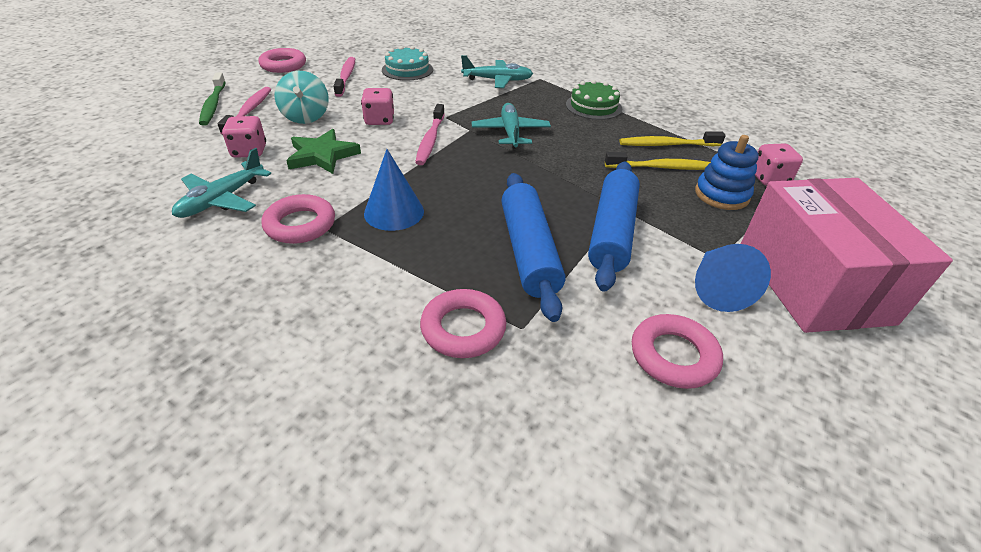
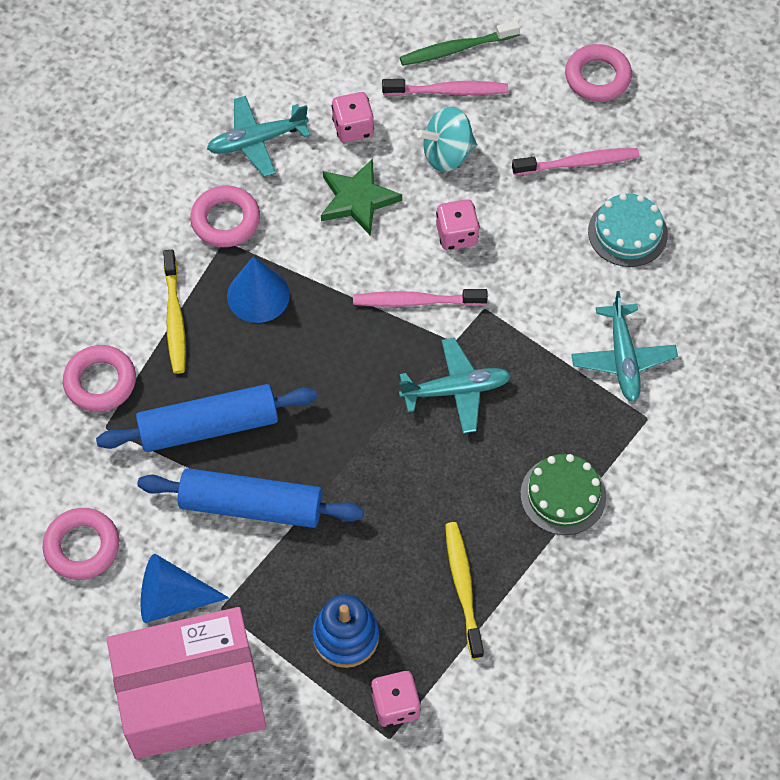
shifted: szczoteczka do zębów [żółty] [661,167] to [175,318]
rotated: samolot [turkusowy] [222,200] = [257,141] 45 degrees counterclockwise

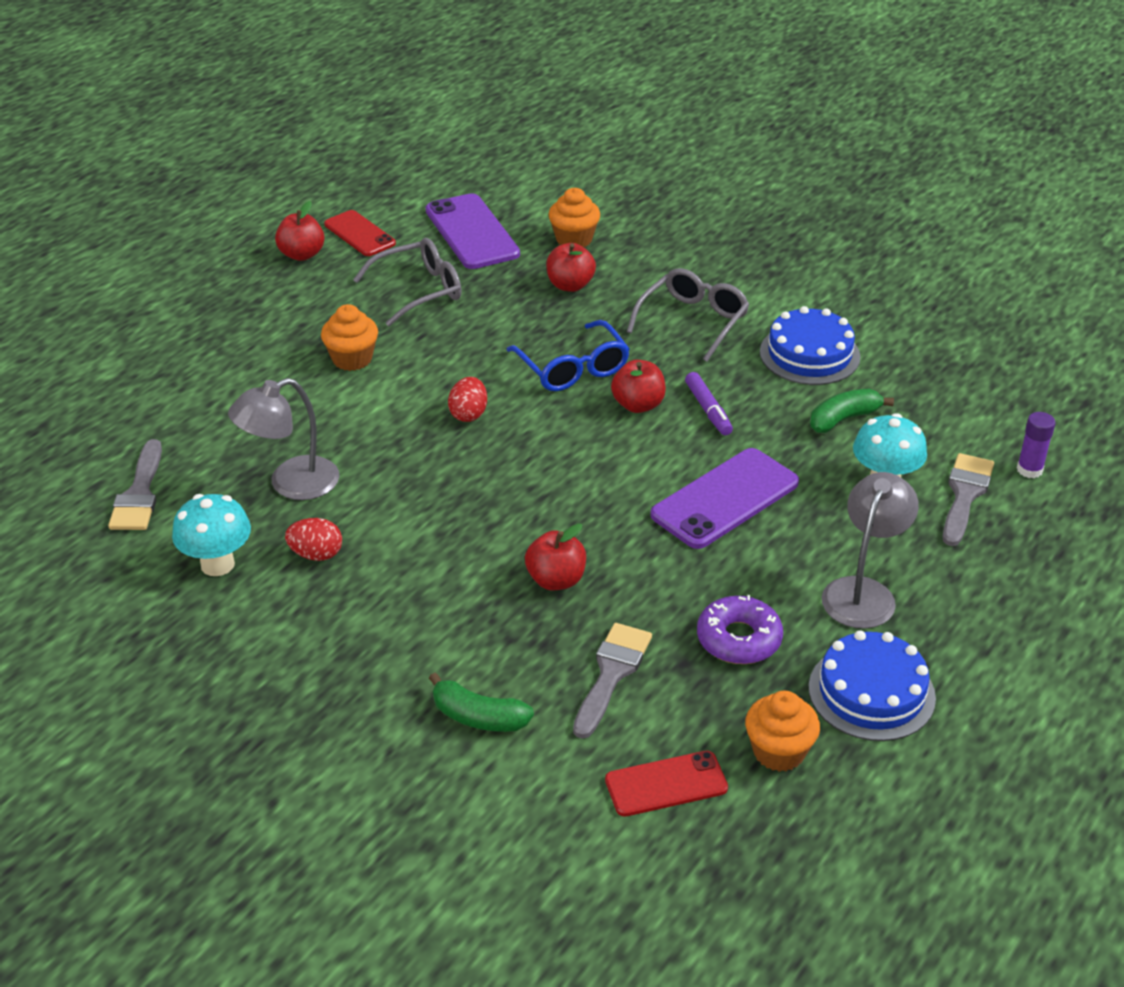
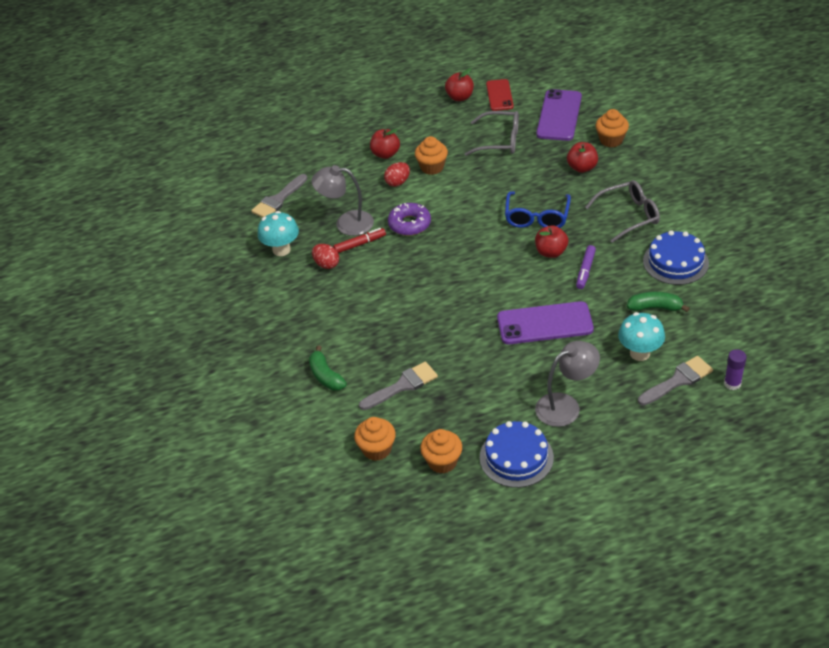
new: flamaster [czerwony] [360,244]
shifted: jajko [czerwony] [468,414] to [398,182]; jabłko [czerwony] [556,580] to [385,154]; donut [fioletowy] [739,639] to [409,224]
swapped: telefon [czerwony] [666,784] to muffinka [pomarańczowy] [377,449]

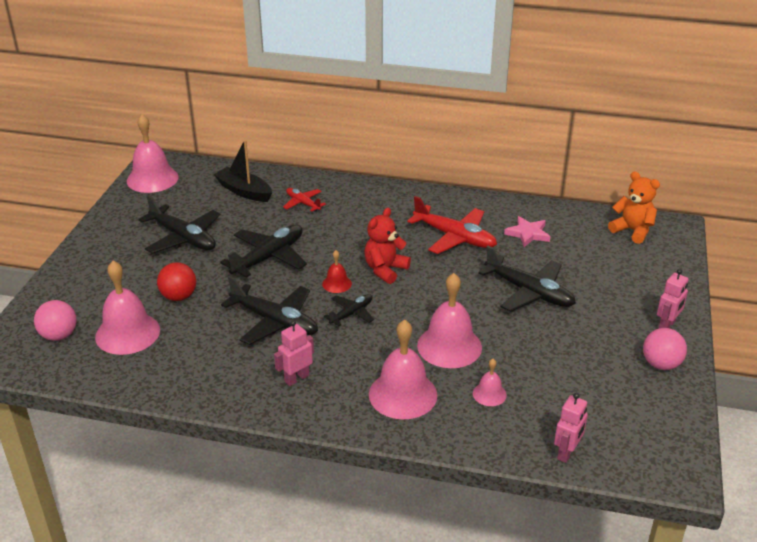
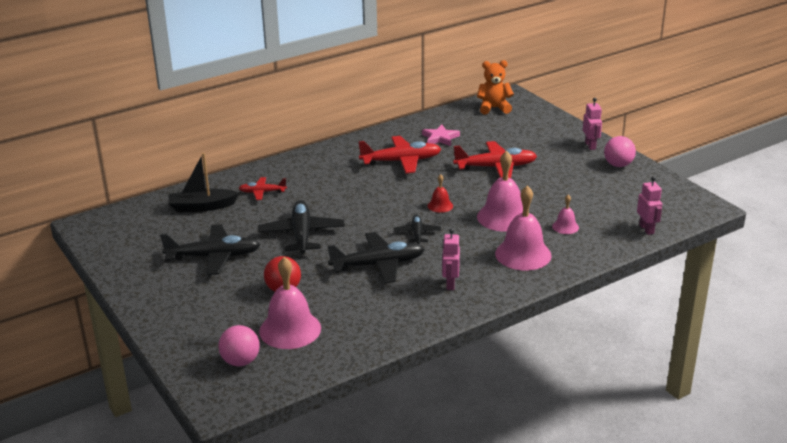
gone: dzwonek [różowy] [152,179]; miś [czerwony] [385,270]
shifted: dzwonek [czerwony] [337,283] to [440,205]
repainted: samolot [czarny] [529,292] to samolot [czerwony] [496,167]

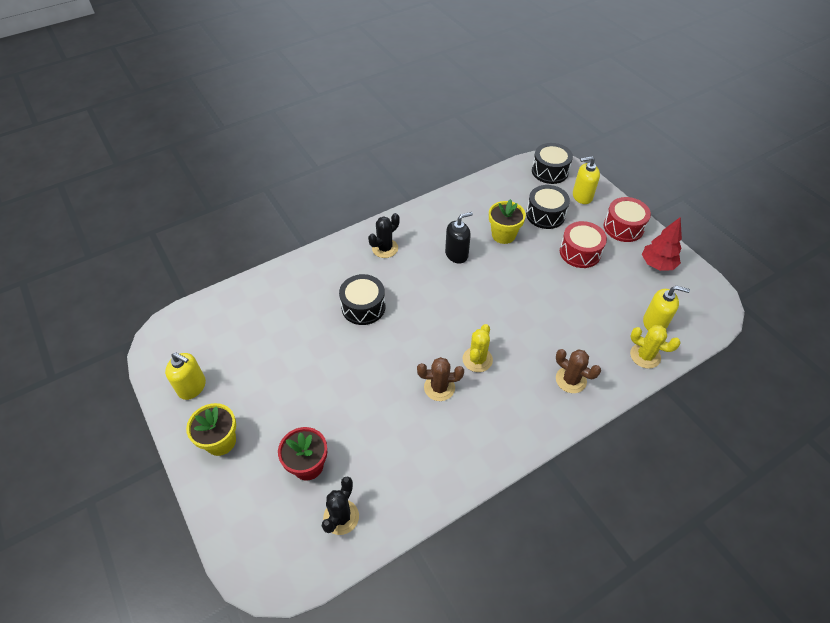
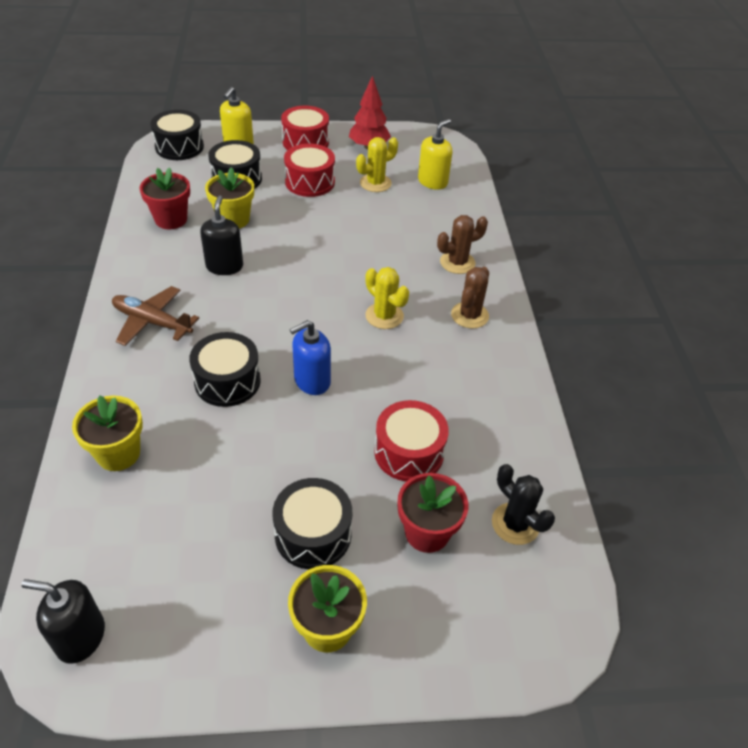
gone: dozownik mydła [żółty] [192,387]
new: doniczka [czerwony] [171,219]; dozownik mydła [niebieski] [312,381]; doniczka [żółty] [118,453]; bęben [czerwony] [409,452]; bęben [czarny] [313,534]; dozownik mydła [czarny] [80,637]
shifted: kaktus [żółty] [645,356] to [375,183]; kaktus [brązowy] [439,387] to [469,315]
swapped: kaktus [czarny] [385,248] to samolot [brązowy] [152,322]

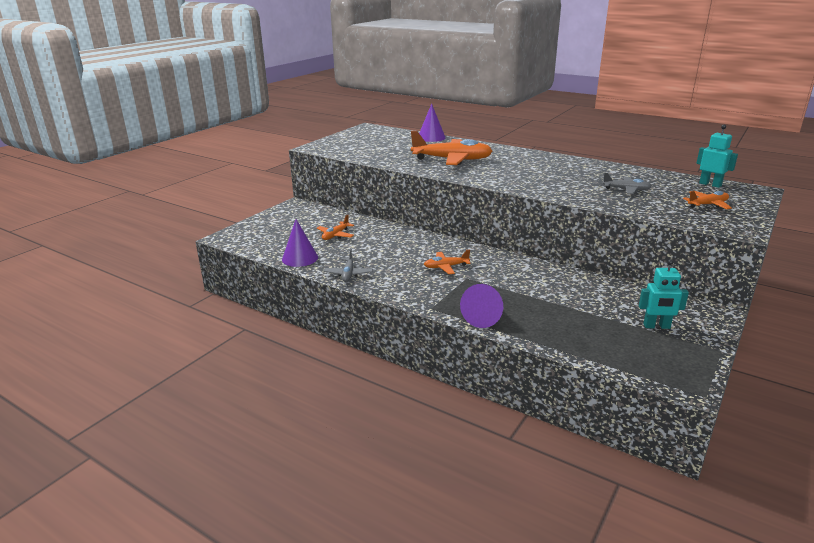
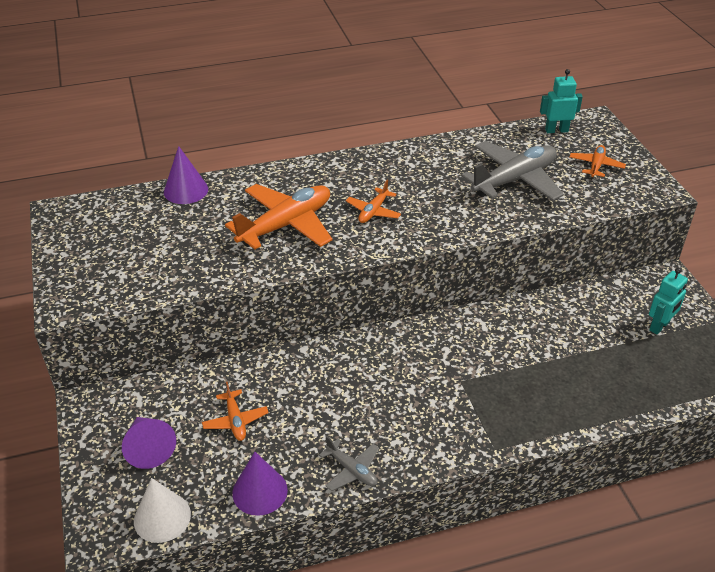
new: stożek [biały] [162,517]
shifted: samolot [pomarańczowy] [446,267] to [373,211]; stożek [fioletowy] [484,317] to [149,448]
scaled: samolot [szary] [626,190] = [514,180] x2.00

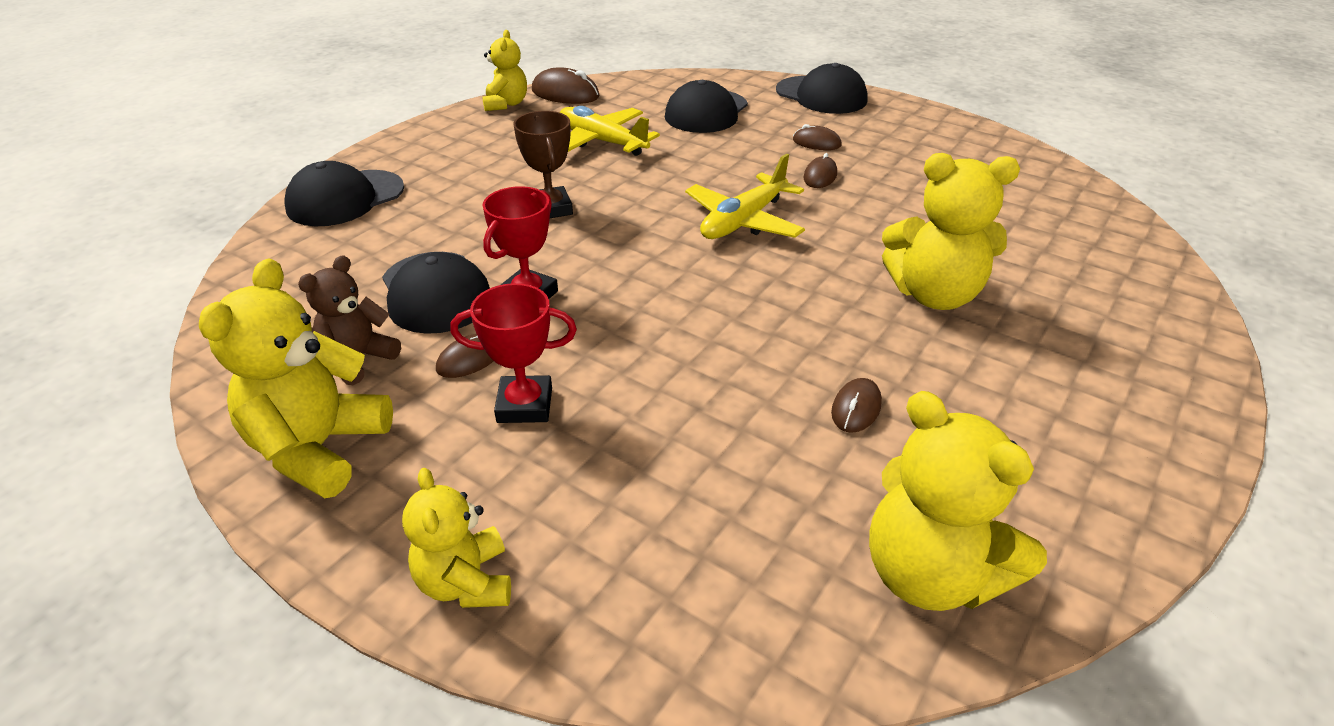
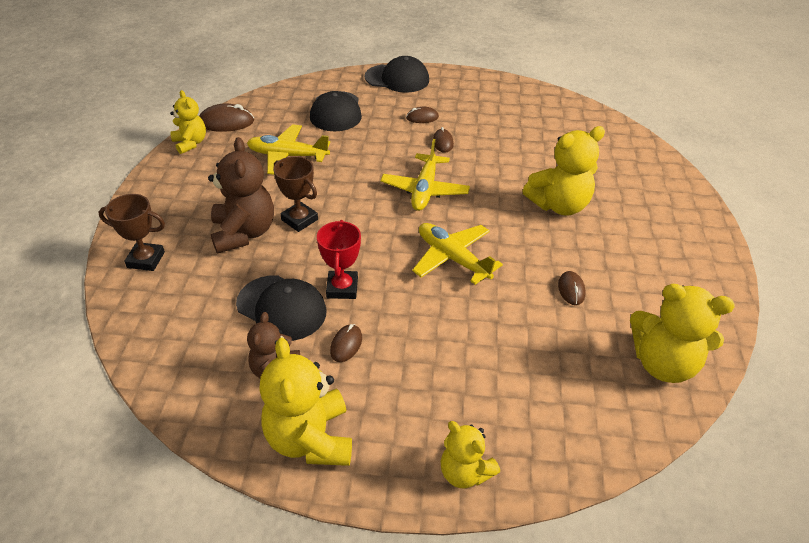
gone: puchar [czerwony] [525,405]
new: miś [brązowy] [244,233]; samolot [żółty] [452,258]
swapped: czapka [czarny] [345,198] to puchar [brązowy] [146,260]

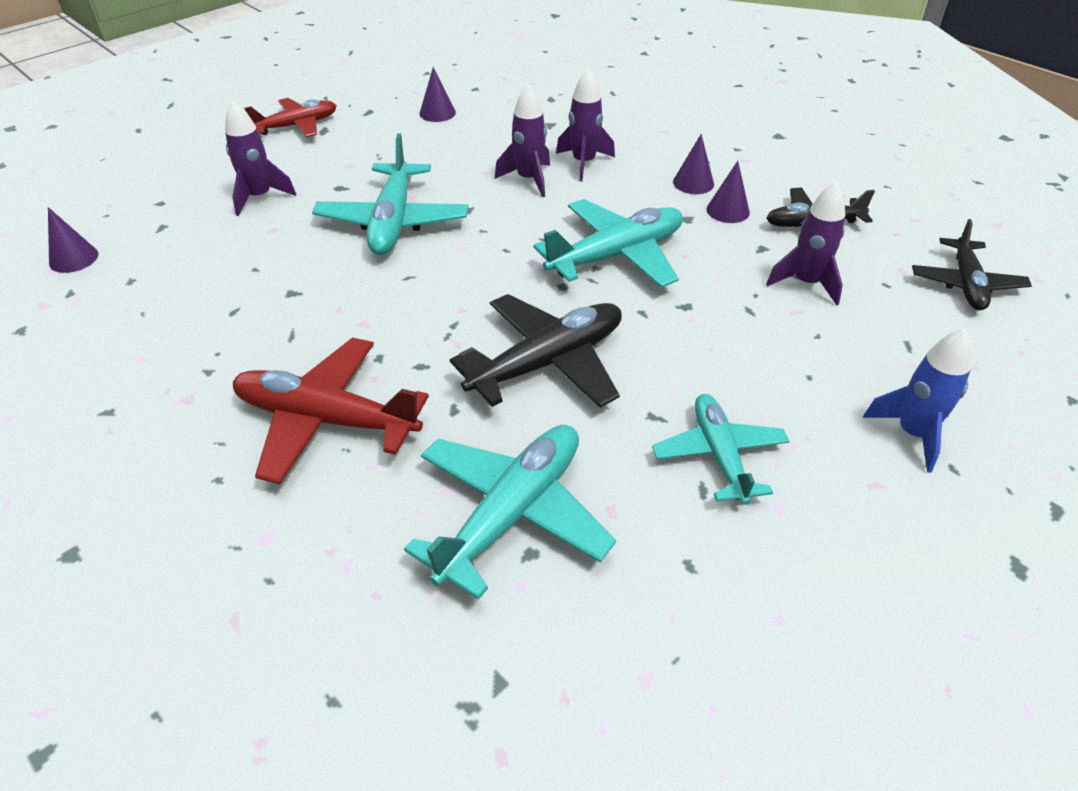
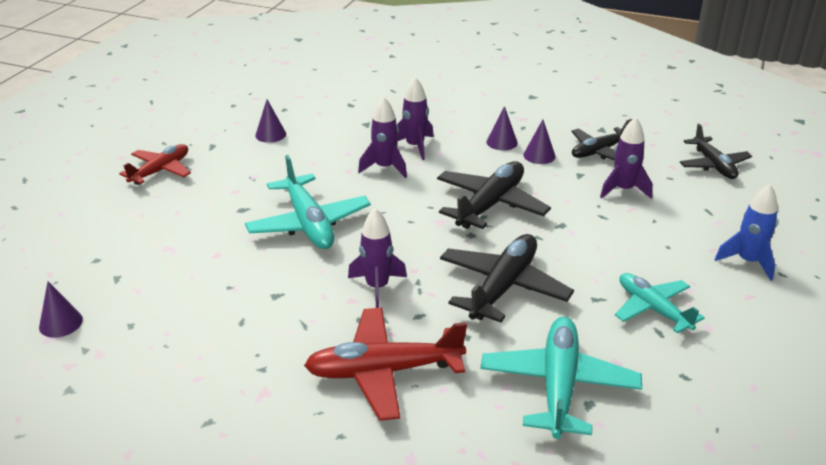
shifted: rakieta [fioletowy] [259,197] to [377,287]
repainted: samolot [turkusowy] [616,255] to samolot [czarny] [490,204]

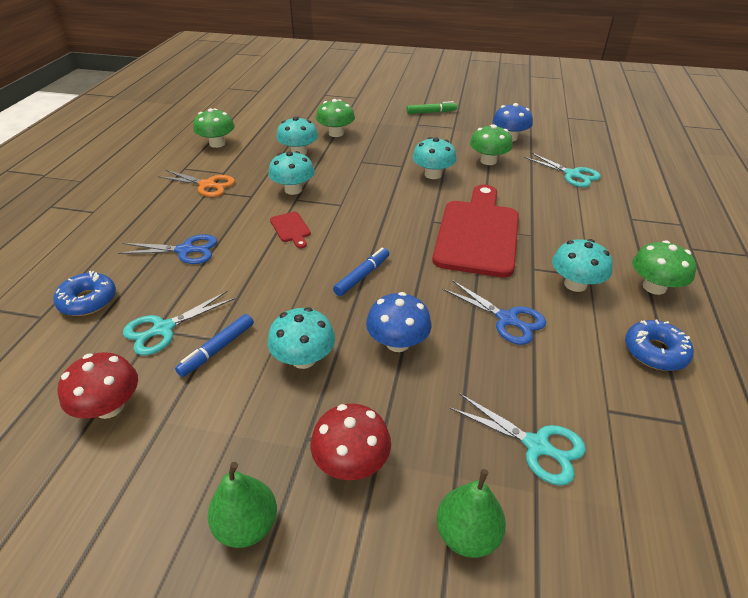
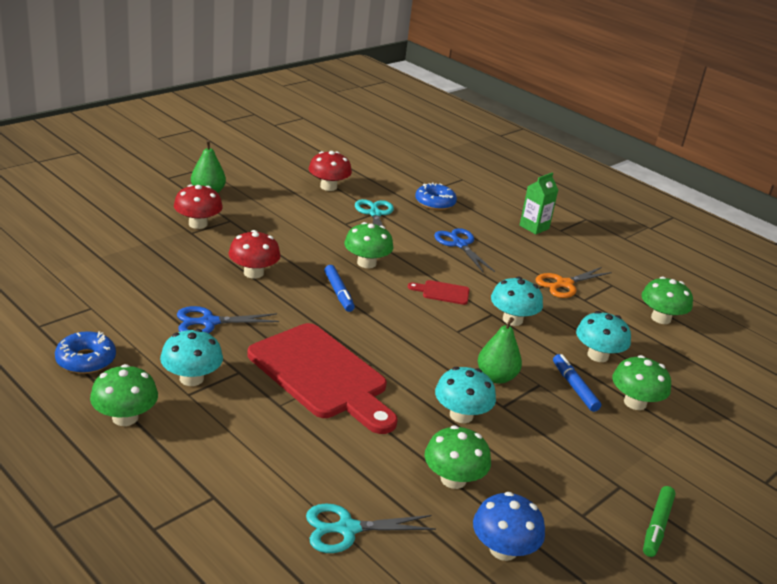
gone: grzyb [turkusowy] [304,358]; nożyczki [turkusowy] [536,445]
new: karton mleka [zielony] [534,227]; grzyb [zielony] [366,263]
shifted: flamaster [niebieski] [217,349] to [574,387]; gruszka [zielony] [467,534] to [496,377]
repainted: grzyb [niebieski] [397,342] to grzyb [czerwony] [253,273]
rotated: nożyczki [niebieski] [185,250] = [459,244] 120 degrees clockwise

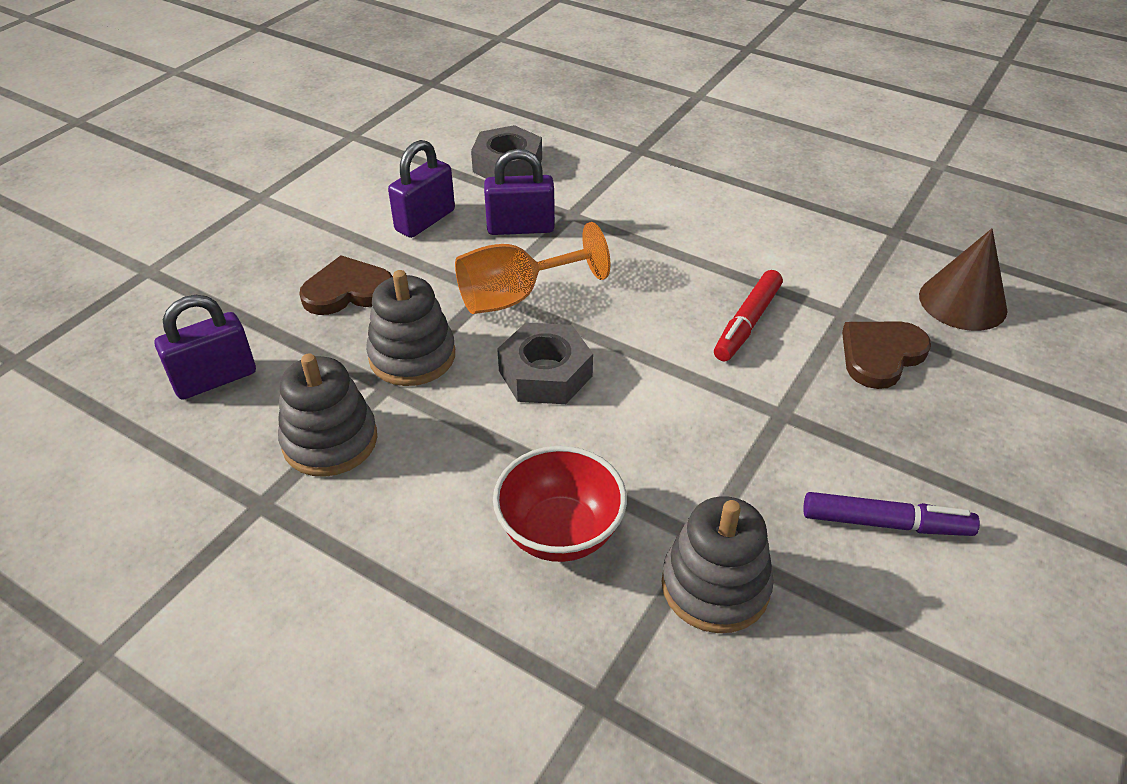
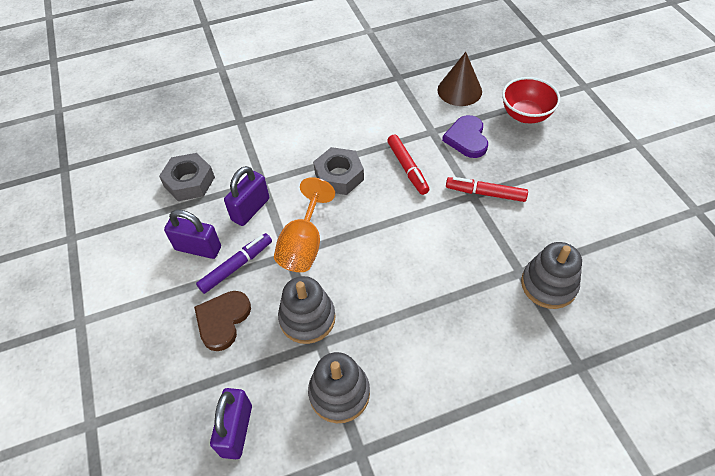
new: flamaster [czerwony] [485,193]
shifted: nakrętka [szary] [545,373] to [339,176]; miska [czerwony] [560,532] to [525,115]; flamaster [fioletowy] [885,523] to [236,266]
repainted: serce [brązowy] [881,355] to serce [fioletowy] [467,138]
rotated: kłódka [fioletowy] [425,220] = [198,248] 60 degrees counterclockwise

